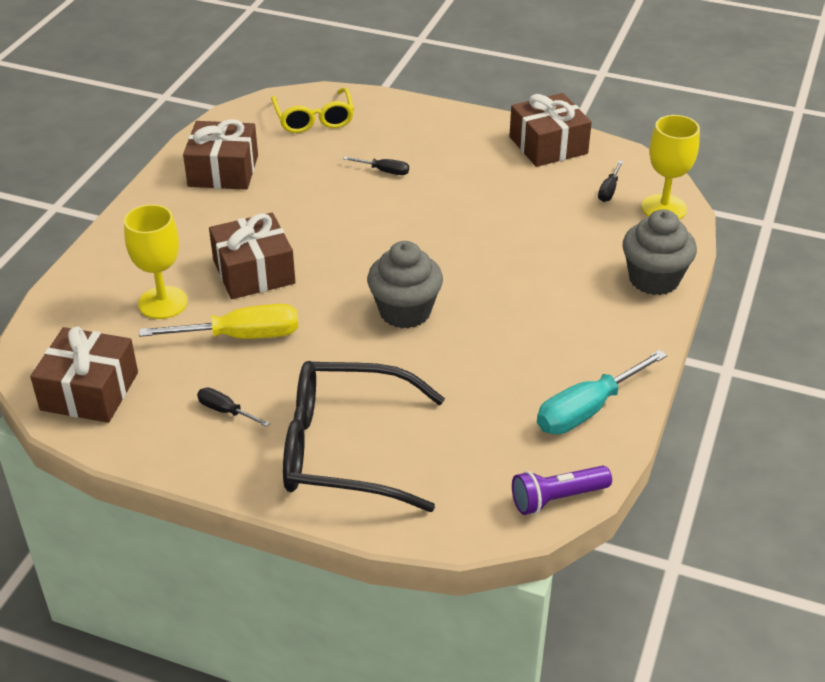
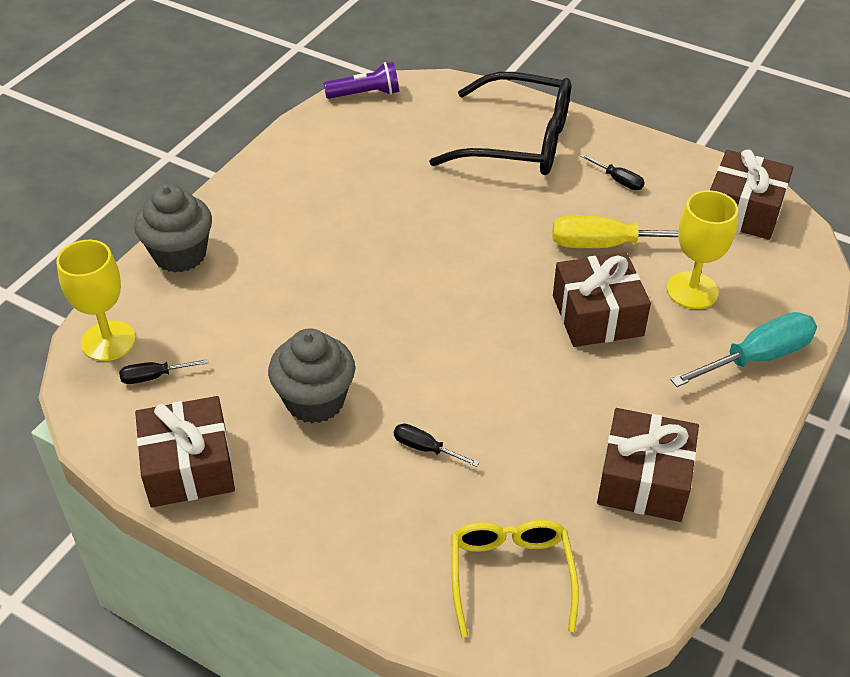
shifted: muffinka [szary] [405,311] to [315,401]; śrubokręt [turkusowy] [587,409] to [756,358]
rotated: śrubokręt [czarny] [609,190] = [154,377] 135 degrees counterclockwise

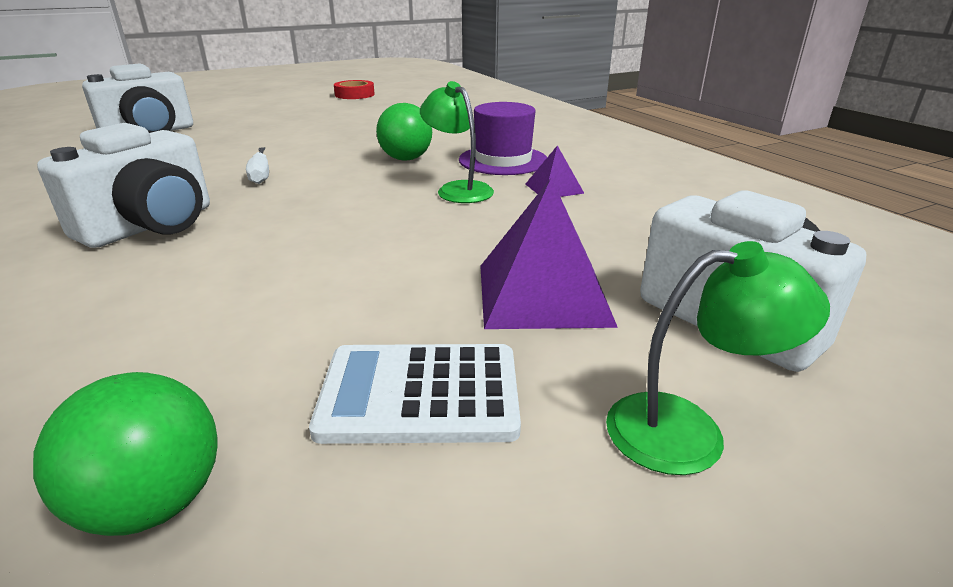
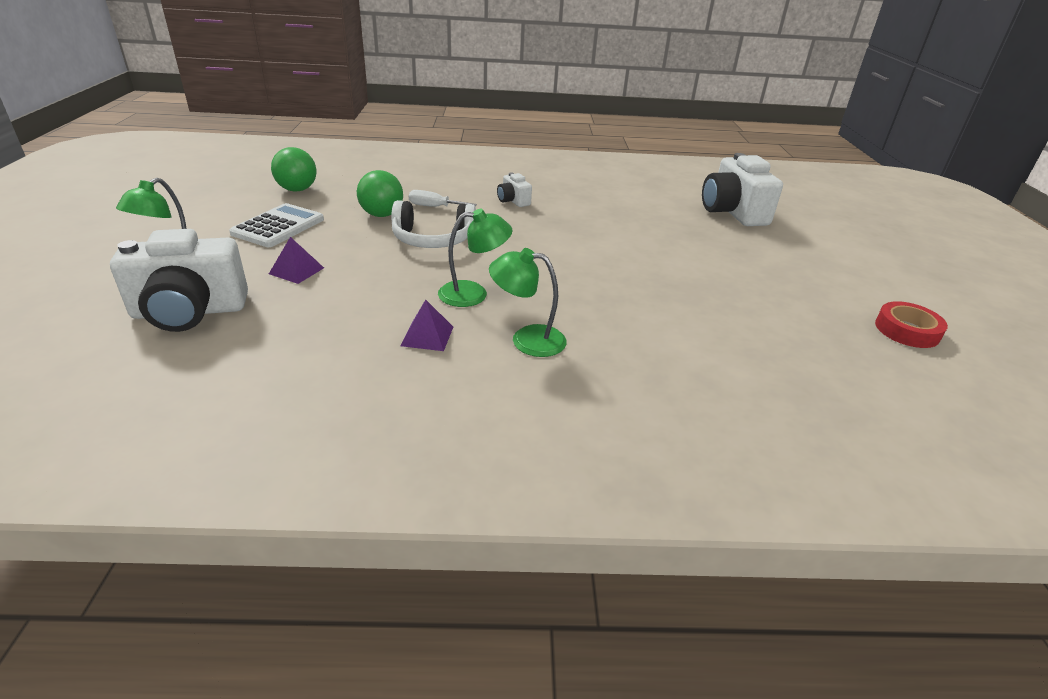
new: słuchawki [biały] [433,239]
shifted: piłka [zielony] [406,159] to [382,215]; śrubokręt [biały] [260,175] to [434,207]
swapped: kapelusz [fioletowy] [503,160] to lampka [zielony] [527,339]
scaled: aparat fotograficzny [biały] [151,226] = [513,201] x0.48; piramida [fioletowy] [543,294] = [296,271] x0.52

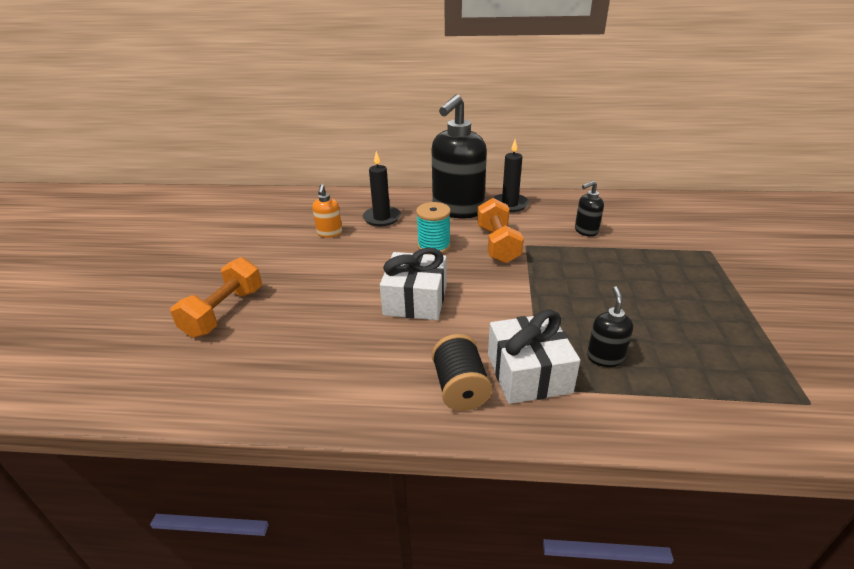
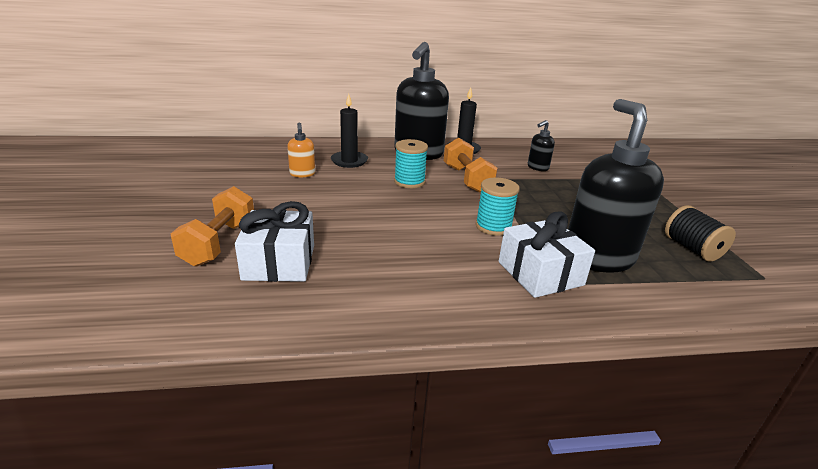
new: szpulka [turkusowy] [493,226]
shifted: prezent [biały] [415,300] to [279,262]; szpulka [czarny] [460,388] to [692,249]
scaled: dozownik mydła [czarny] [605,357] = [597,257] x2.24

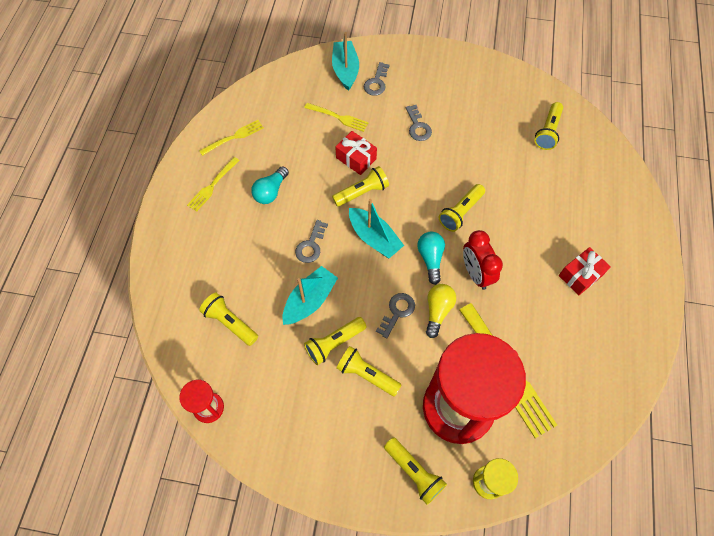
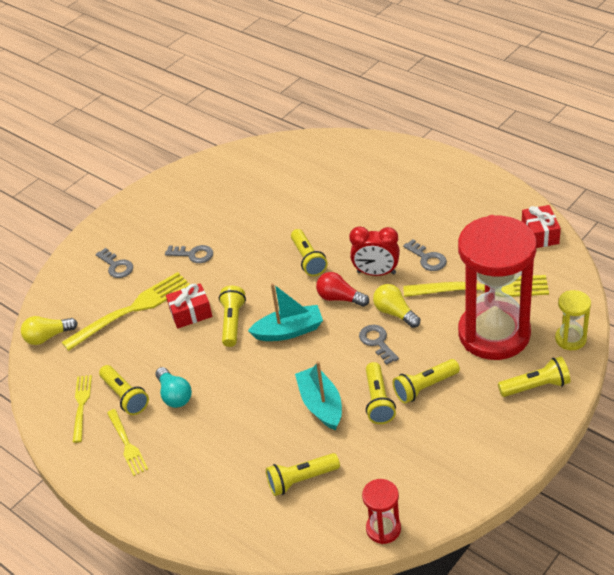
gone: łódka [turkusowy] [345,70]
new: żarówka [żółty] [48,337]
shifted: latarka [żółty] [547,132] to [125,396]; klucz [szary] [311,245] to [427,258]; prezent [czerwony] [580,275] to [540,234]
repainted: żarówka [turkusowy] [430,259] to żarówka [czerwony] [340,298]
scaled: widelec [żółty] [338,117] = [132,310] x1.79

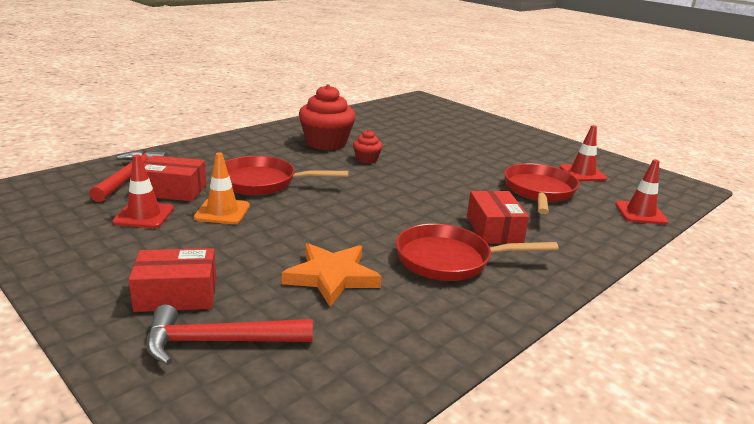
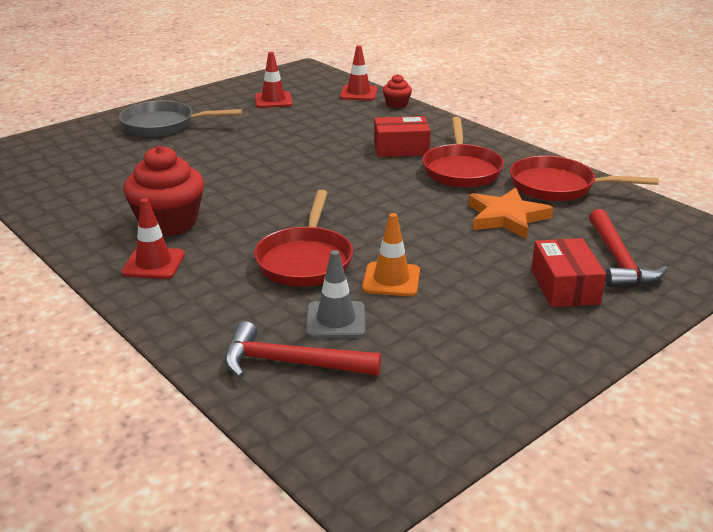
new: patelnia [szary] [163,125]
shifted: muffinka [czerwony] [366,159] to [396,104]; pachołek [czerwony] [144,215] to [154,263]; patelnia [czerwony] [539,191] to [557,187]
swapped: pudełko [czerwony] [173,190] to pachołek [szary] [336,320]

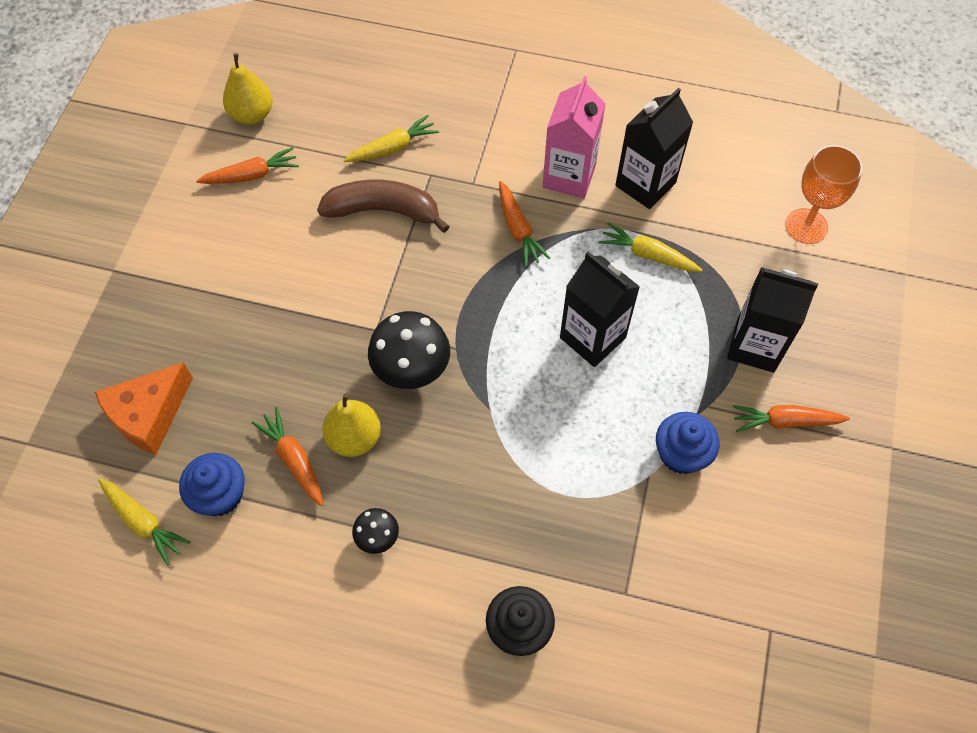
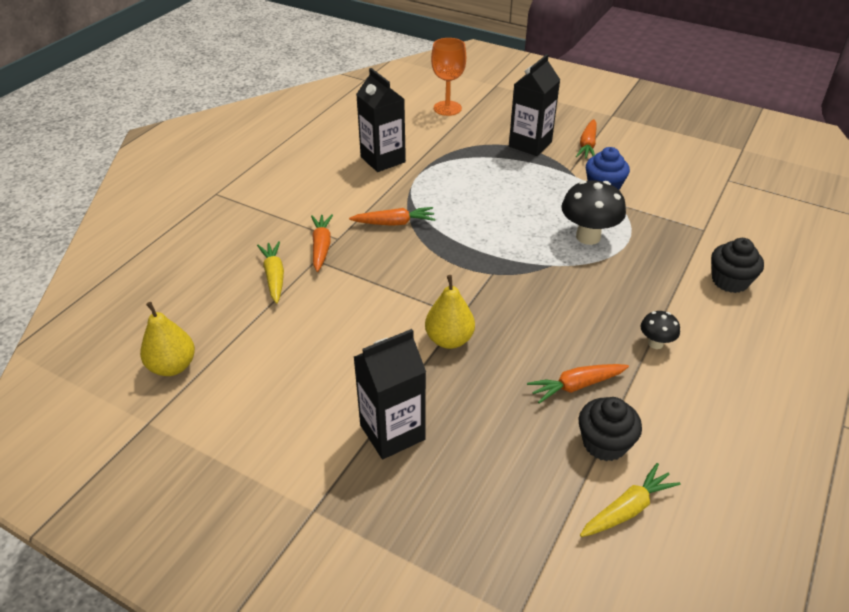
gone: karton mleka [różowy] [569,176]; banan [brązowy] [383,210]; marchewka [żółty] [648,255]; ser [pomarańczowy] [149,415]
shifted: marchewka [pomarańczowy] [251,175] to [321,247]; karton mleka [czarny] [592,337] to [392,432]; grzyb [czarny] [412,371] to [588,237]; gruszka [żółty] [354,438] to [449,339]
repainted: muffinka [niebieski] [220,495] to muffinka [czarny] [604,443]

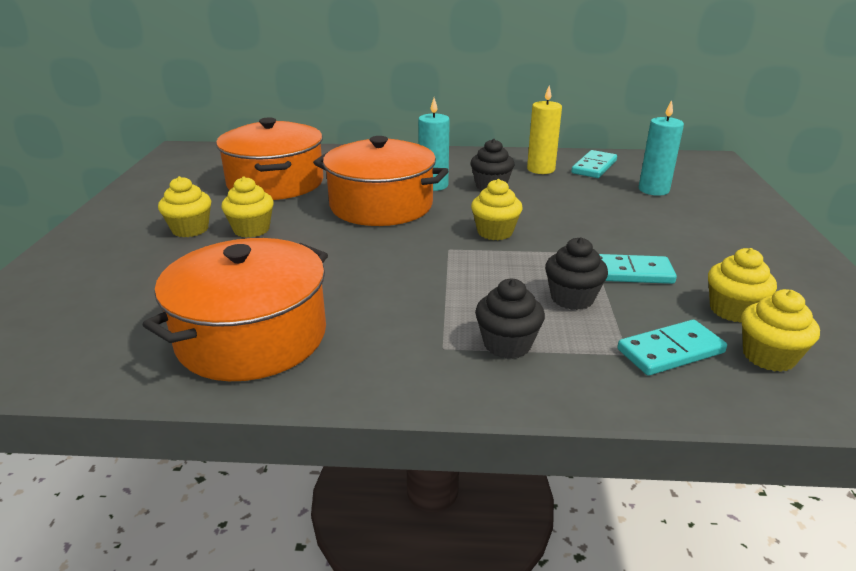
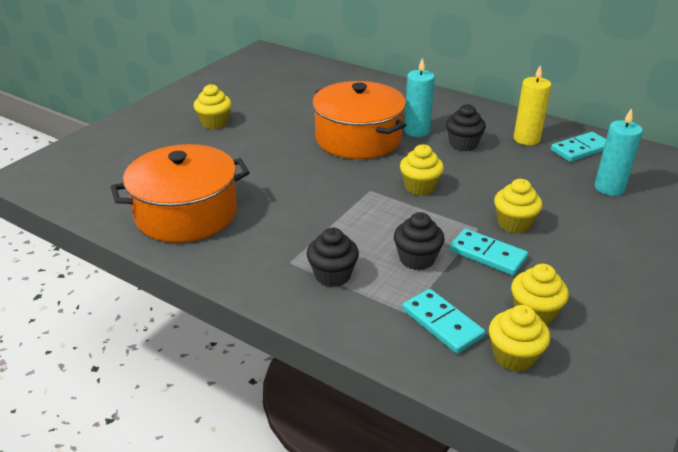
gone: garnek [pomarańczowy] [275,183]
shifted: muffinka [żółty] [251,229] to [514,223]
rotated: kostka domina [turkusowy] [670,351] = [442,323] 45 degrees clockwise

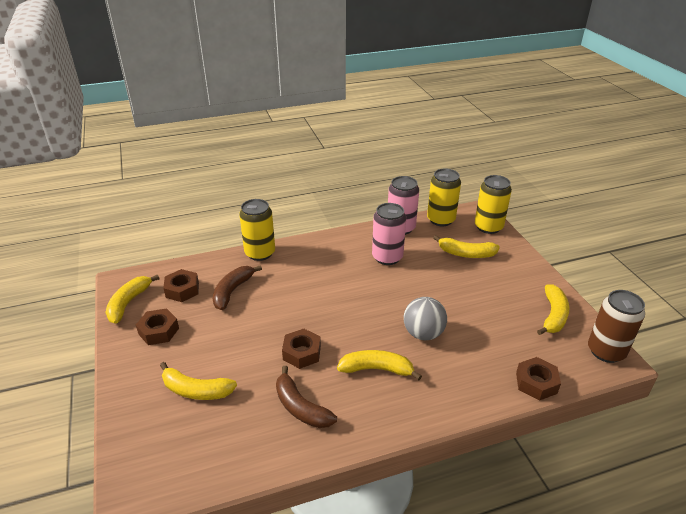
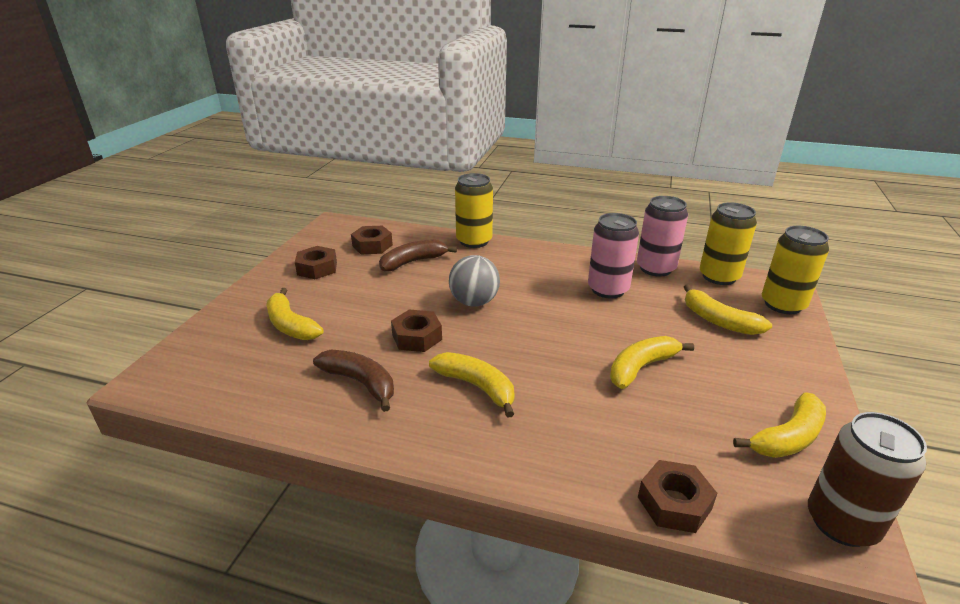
shifted: banan [żółty] [129,303] to [641,367]; piłka [szary] [423,333] to [474,302]
rotated: banan [brązowy] [300,407] = [360,383] 135 degrees clockwise

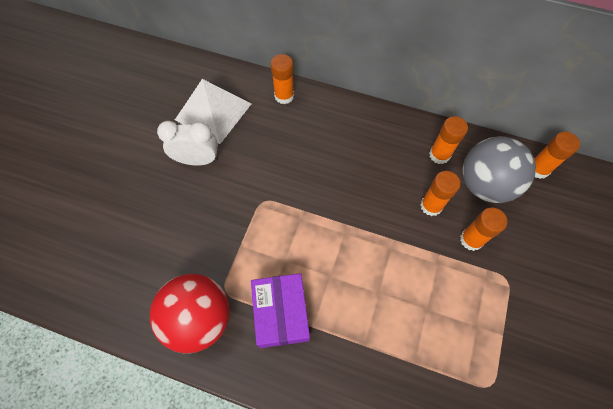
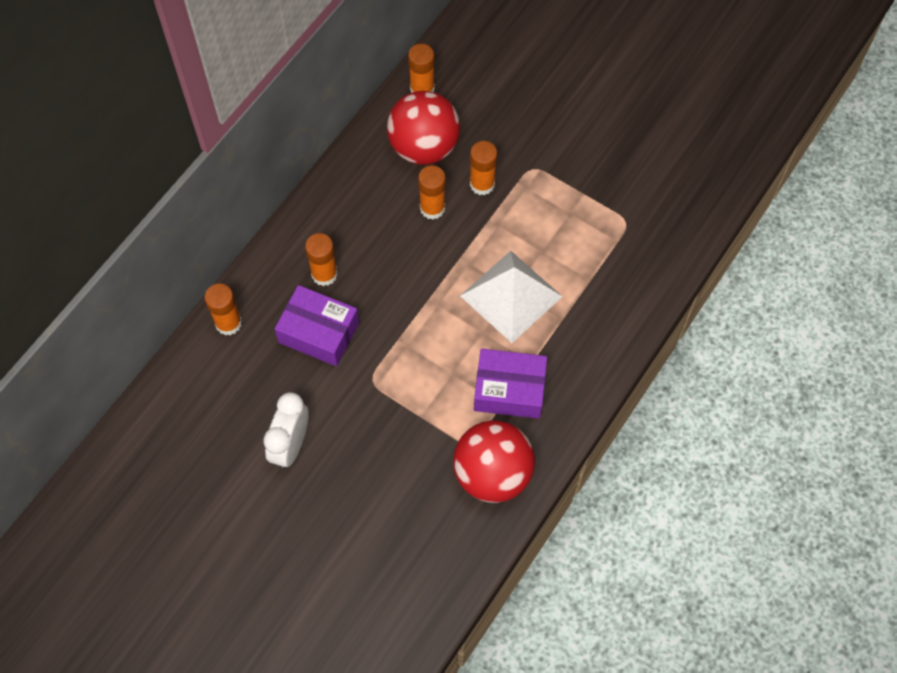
new: pudełko [fioletowy] [318,332]
shifted: piramida [biały] [213,111] to [511,296]; klej w sztyfcie [pomarańczowy] [439,155] to [324,274]
repainted: piłka [szary] [485,184] to piłka [czerwony] [424,147]

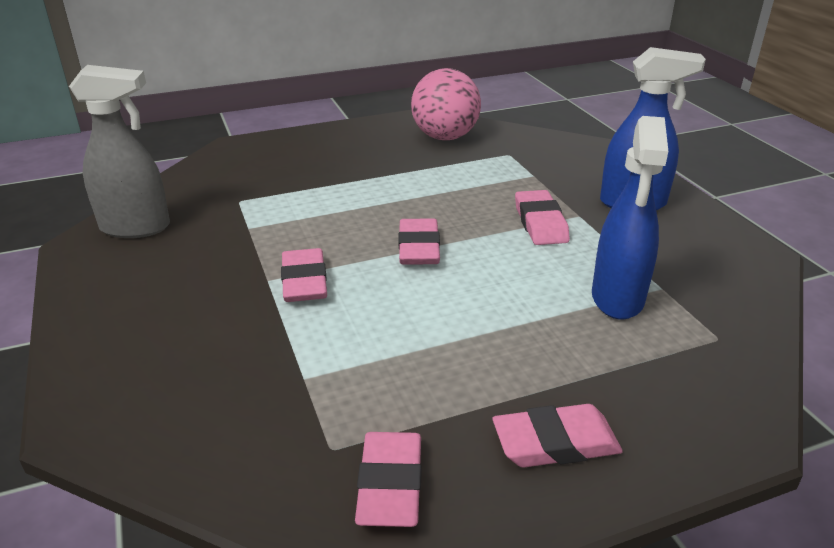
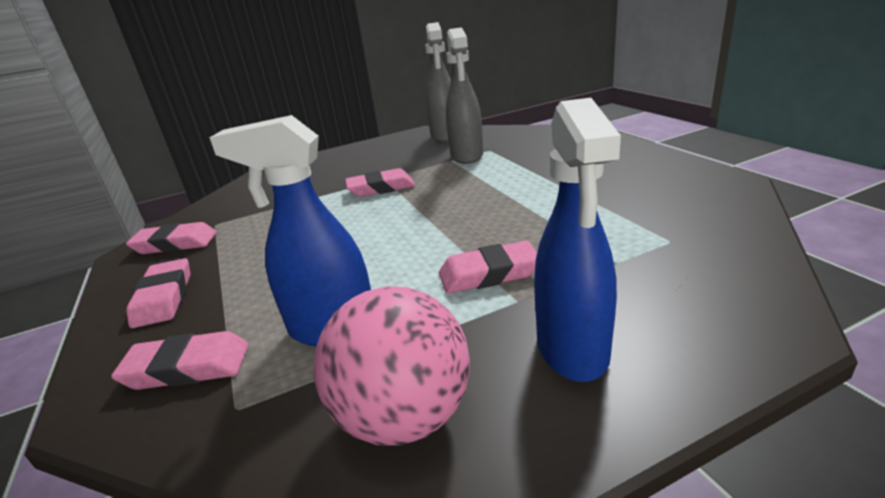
new: spryskiwacz [szary] [467,156]
shifted: piłka [różowy] [445,137] to [404,416]; gumka do mazania [różowy] [419,247] to [187,367]

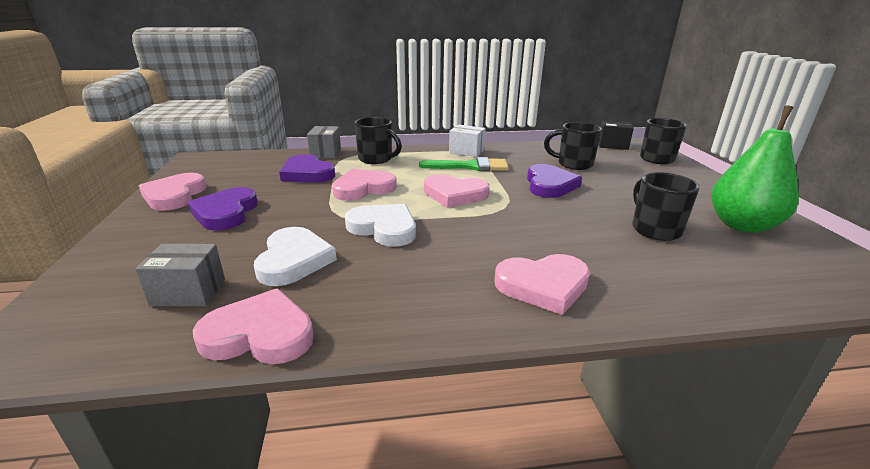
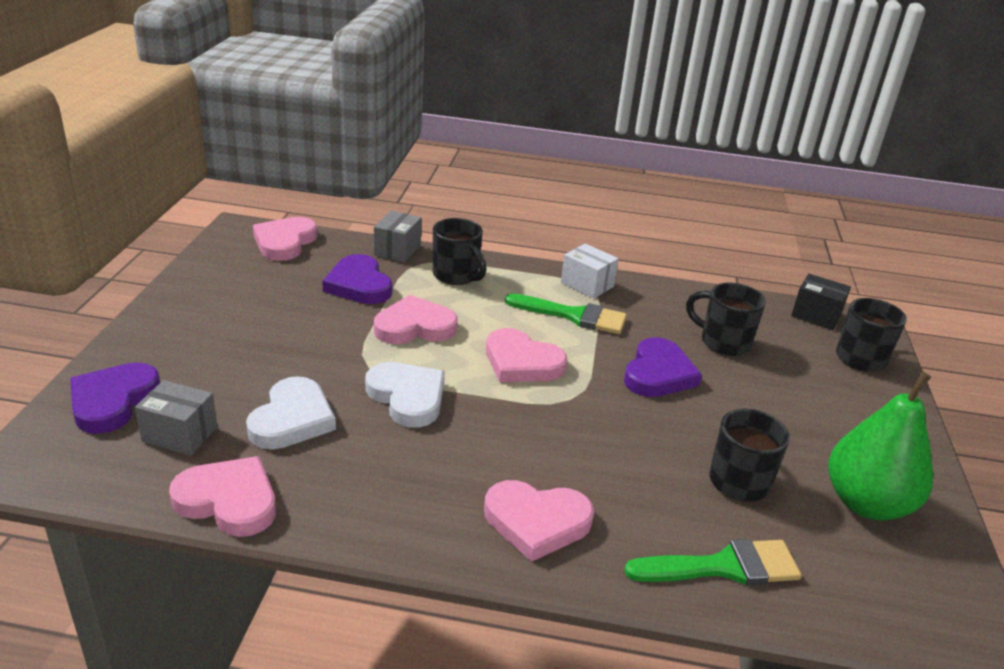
new: pędzel [zielony] [723,567]
shifted: serce [różowy] [174,195] to [285,242]; serce [fioletowy] [226,213] to [113,401]

